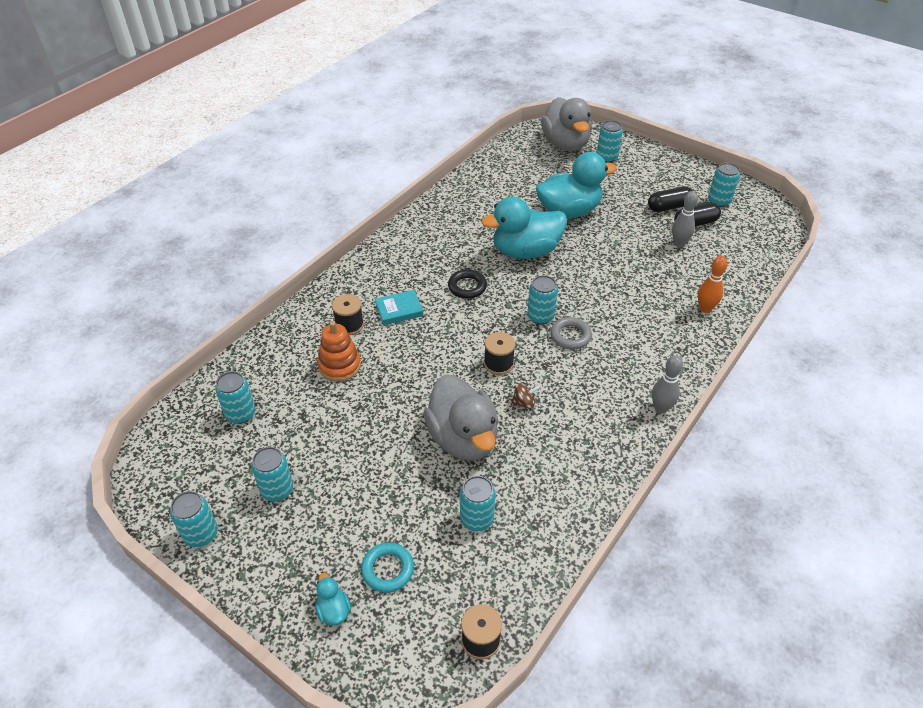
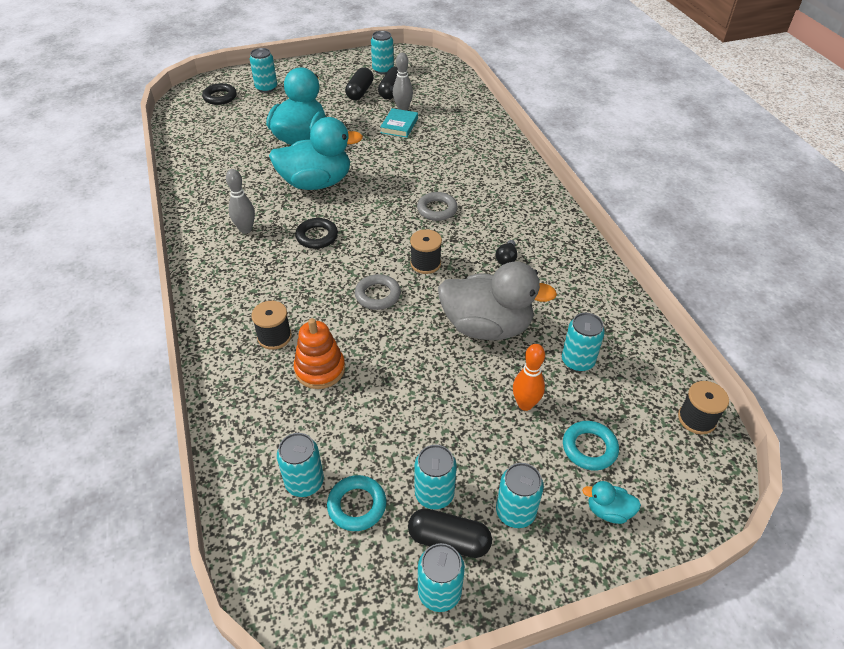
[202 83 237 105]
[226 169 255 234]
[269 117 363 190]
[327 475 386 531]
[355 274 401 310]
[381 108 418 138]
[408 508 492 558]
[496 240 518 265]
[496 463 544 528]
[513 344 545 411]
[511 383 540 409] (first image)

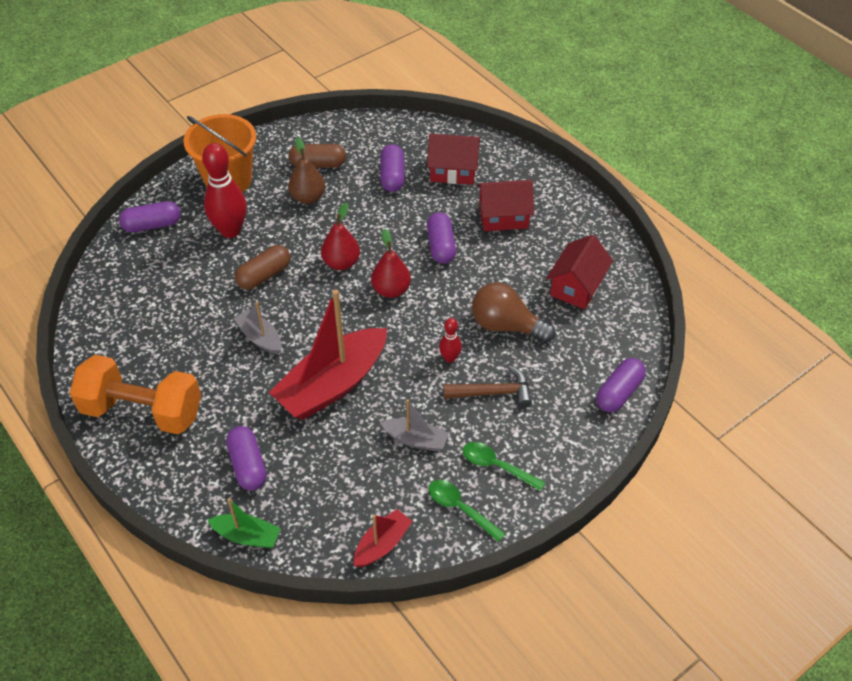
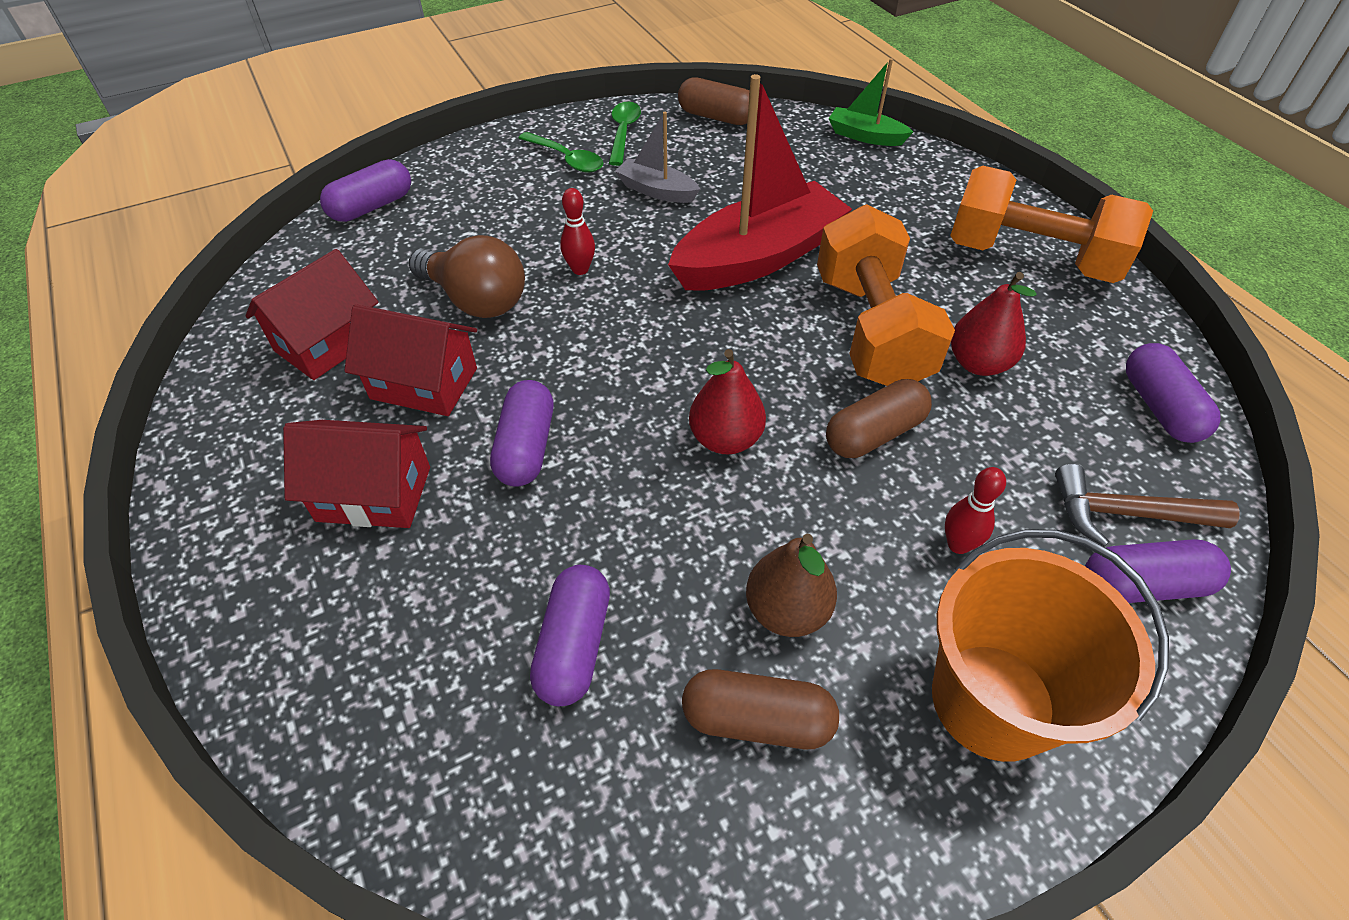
[344 304 477 416]
[609 102 641 166]
[678 77 750 125]
[817 204 955 386]
[945 467 1006 554]
[951 272 1037 376]
[1055 464 1240 547]
[1126 343 1221 443]

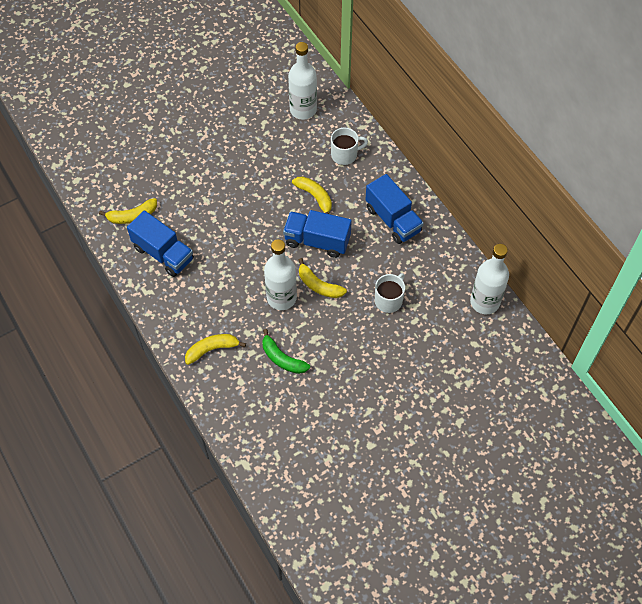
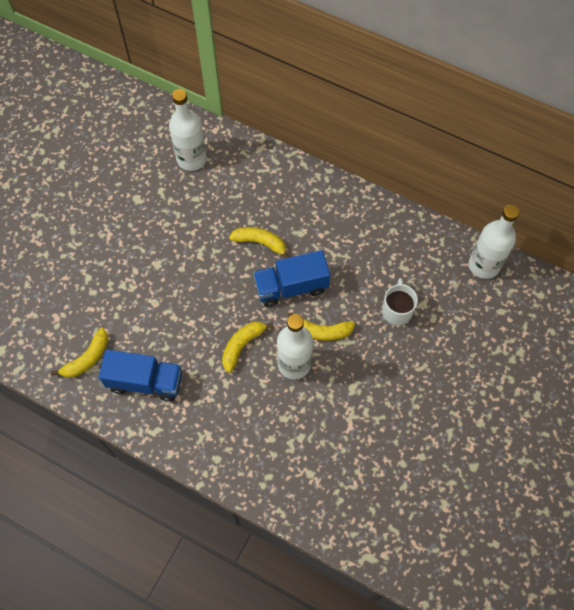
[222 321 274 373]
[262 329 310 374] (first image)
[331 128 368 165] (first image)
[365 174 424 244] (first image)

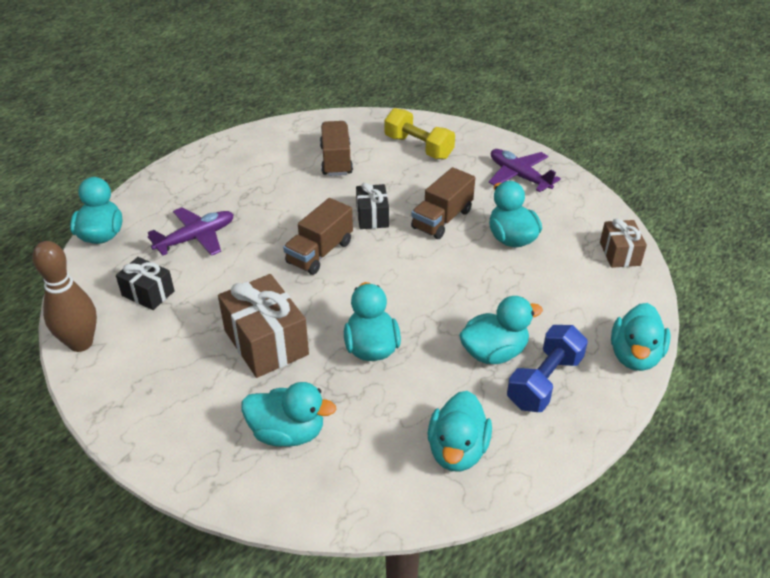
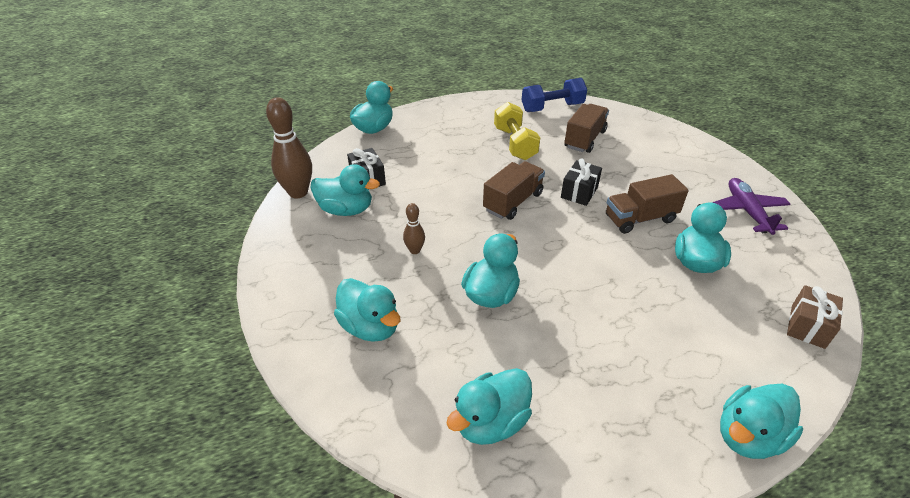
[311 164 380 216]
[403 203 425 254]
[483 161 545 220]
[494 102 540 160]
[522 78 587 112]
[148 207 234 256] (first image)

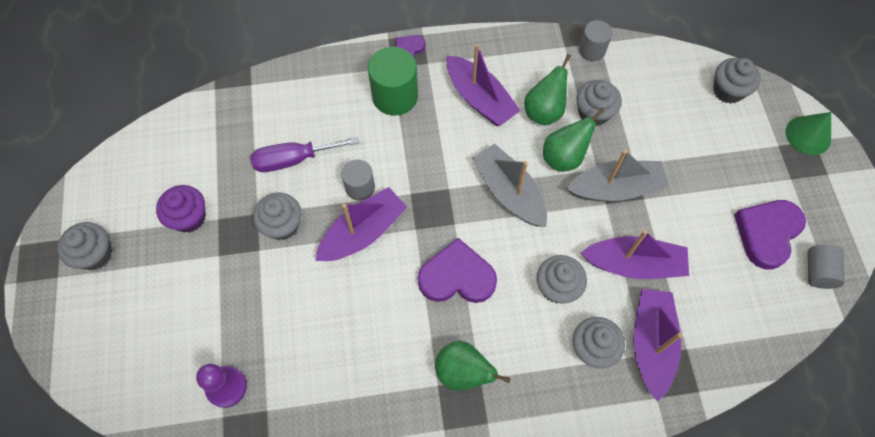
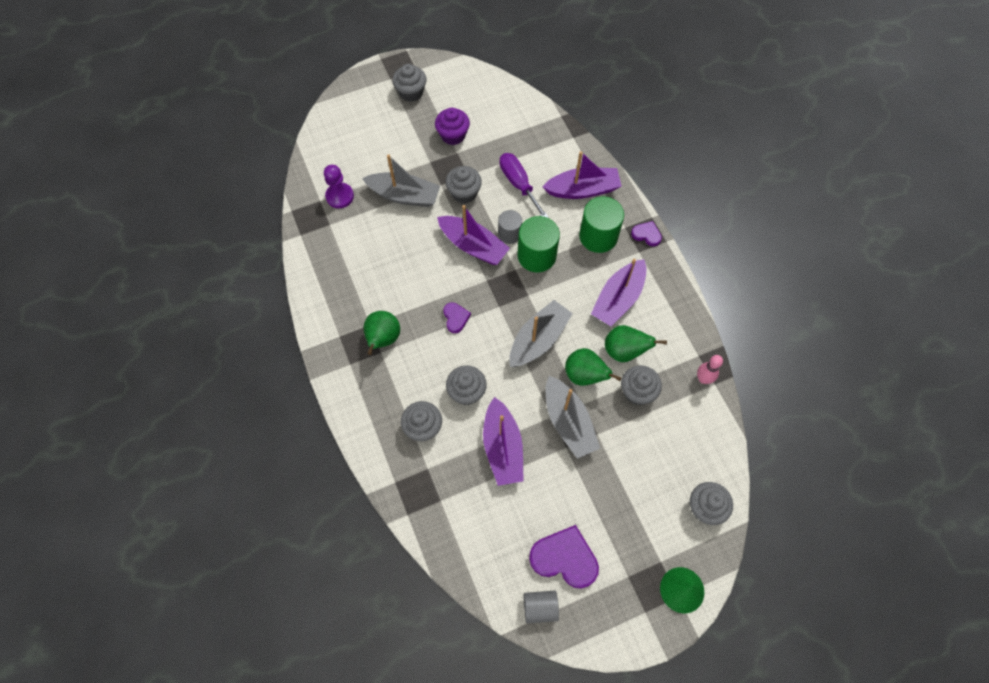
[362 154 440 207]
[443 302 471 333]
[518 216 560 272]
[542 151 621 199]
[697 355 723 384]

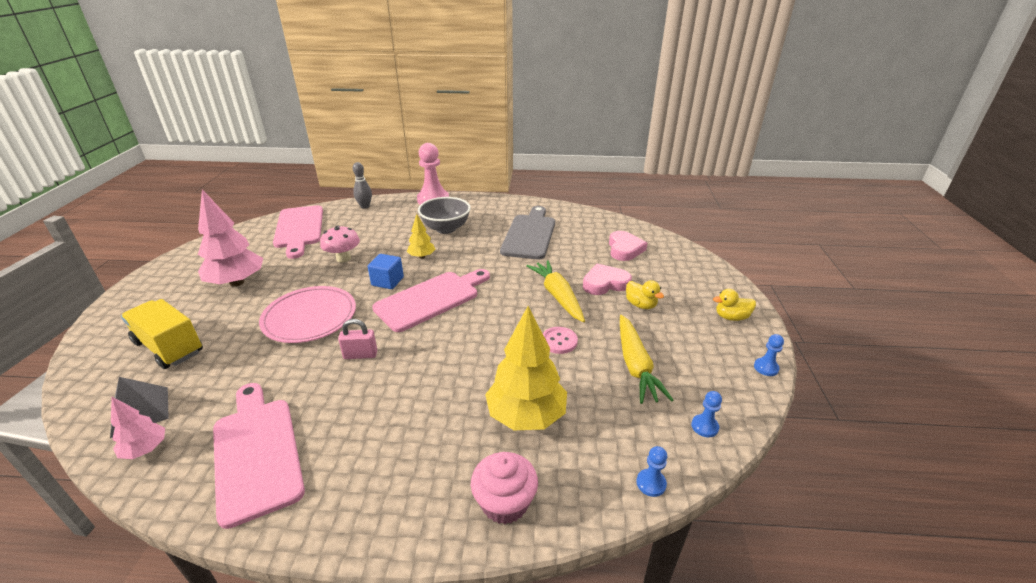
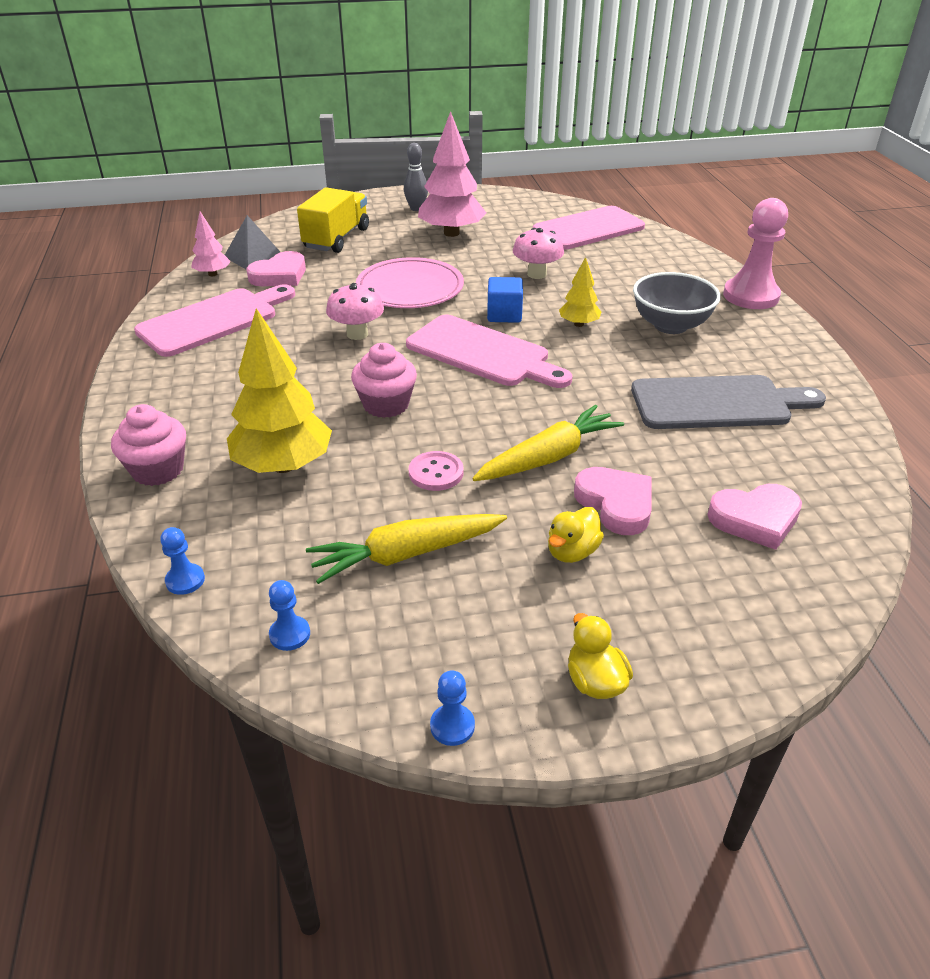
[247 251 306 286]
[326 283 384 340]
[351 343 417 418]
[404 143 428 211]

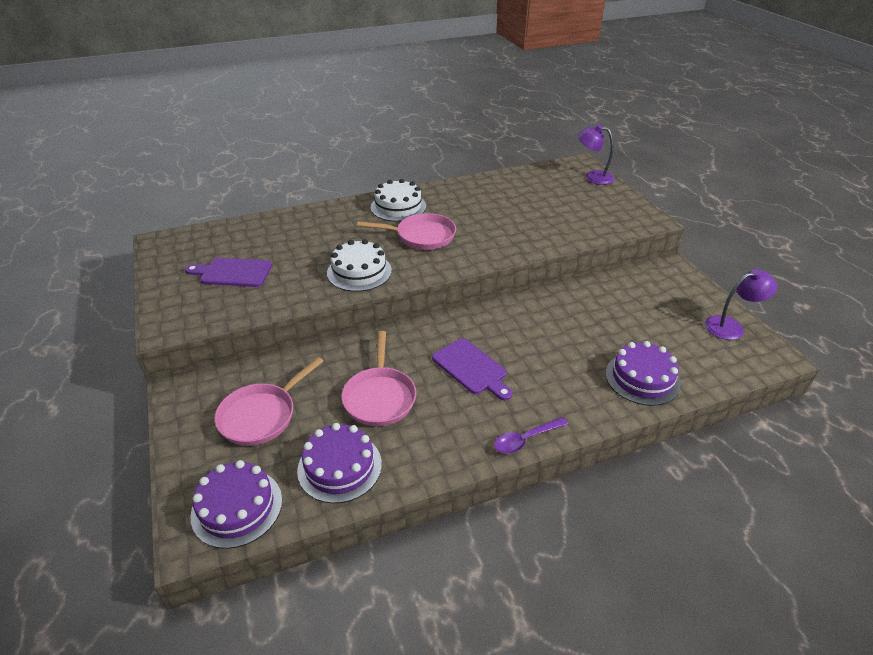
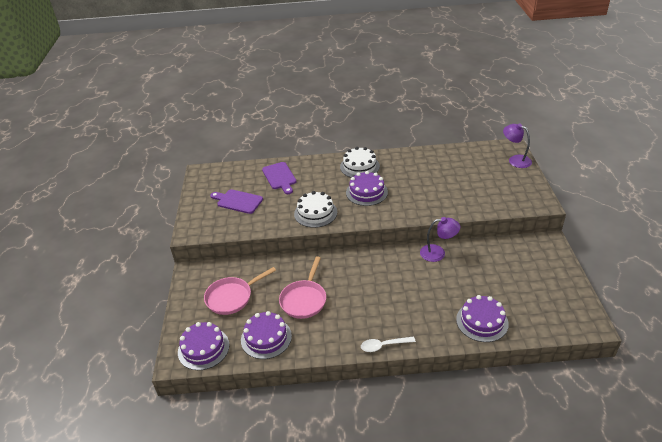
[262 162 297 194]
[346 171 388 206]
[361 336 416 352]
[420 217 460 262]

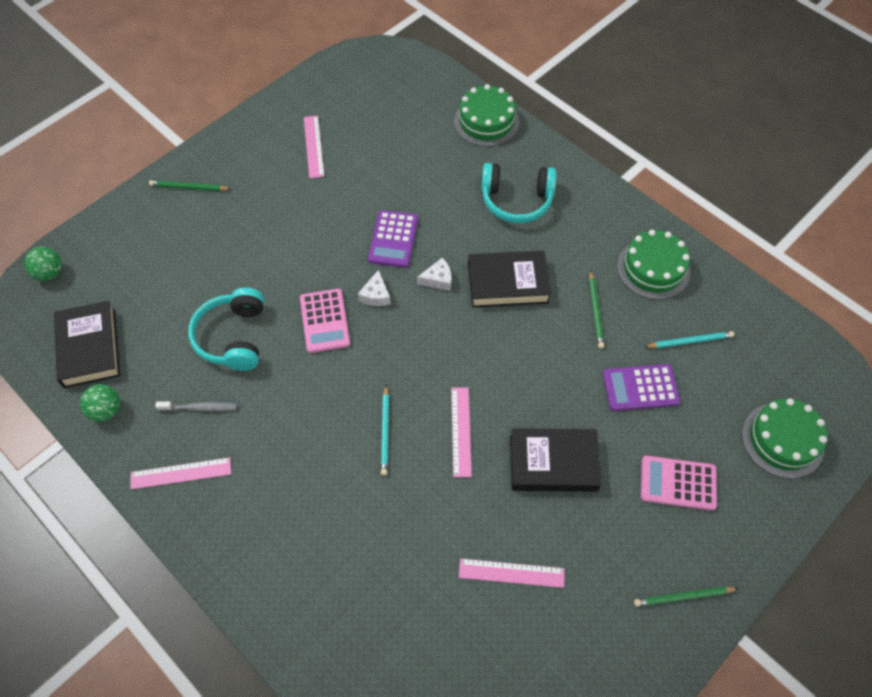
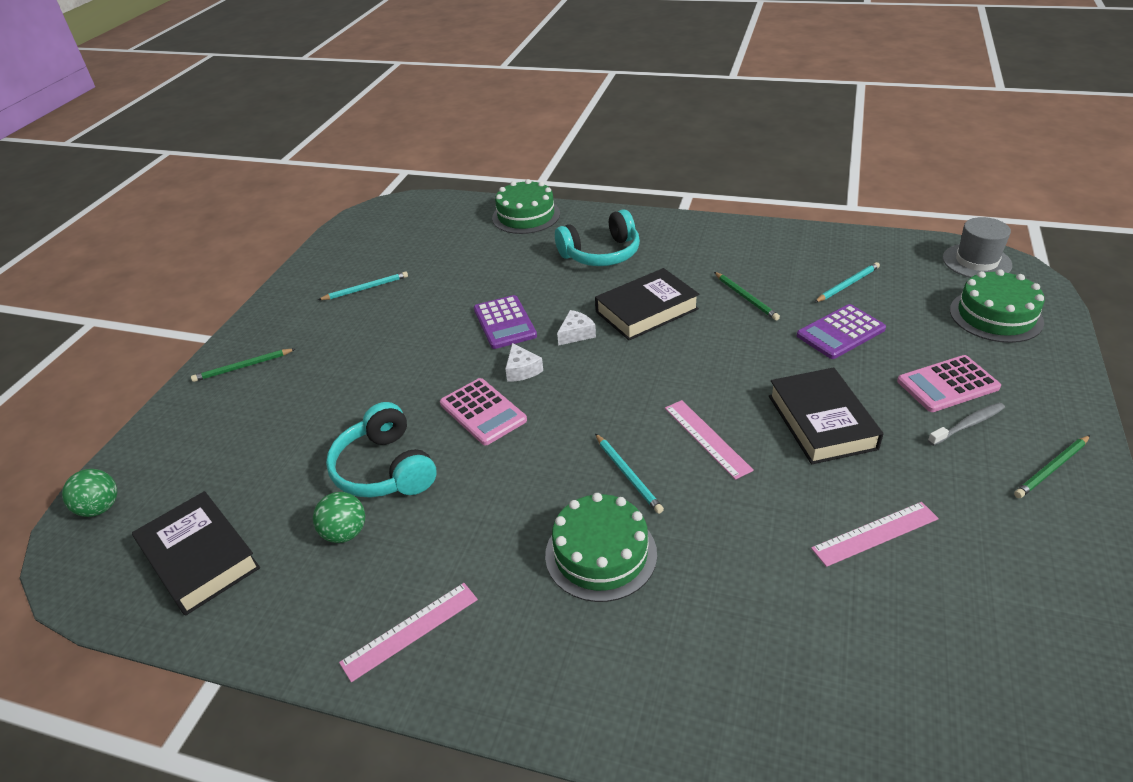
[313 492 365 543]
[318 271 408 300]
[545 493 657 602]
[769 367 883 464]
[928 402 1005 446]
[943 217 1012 278]

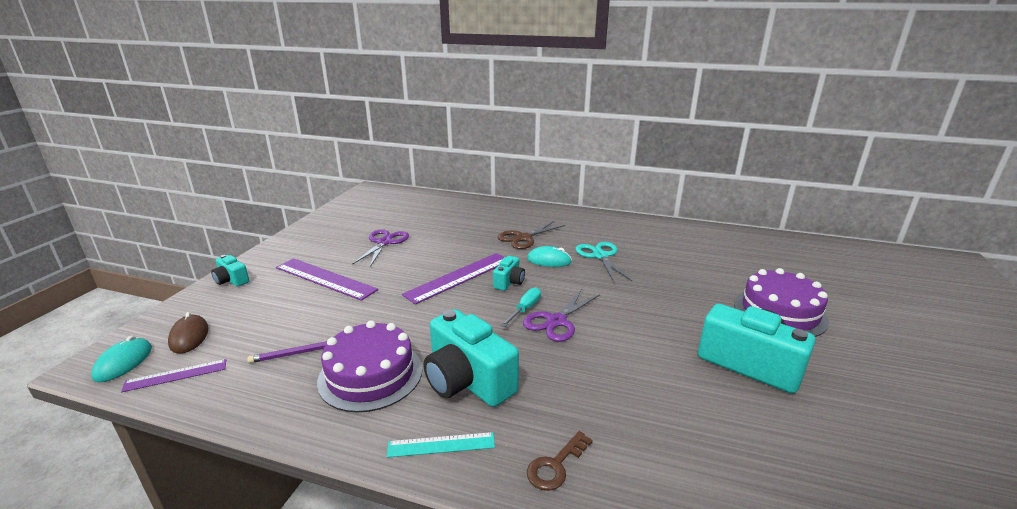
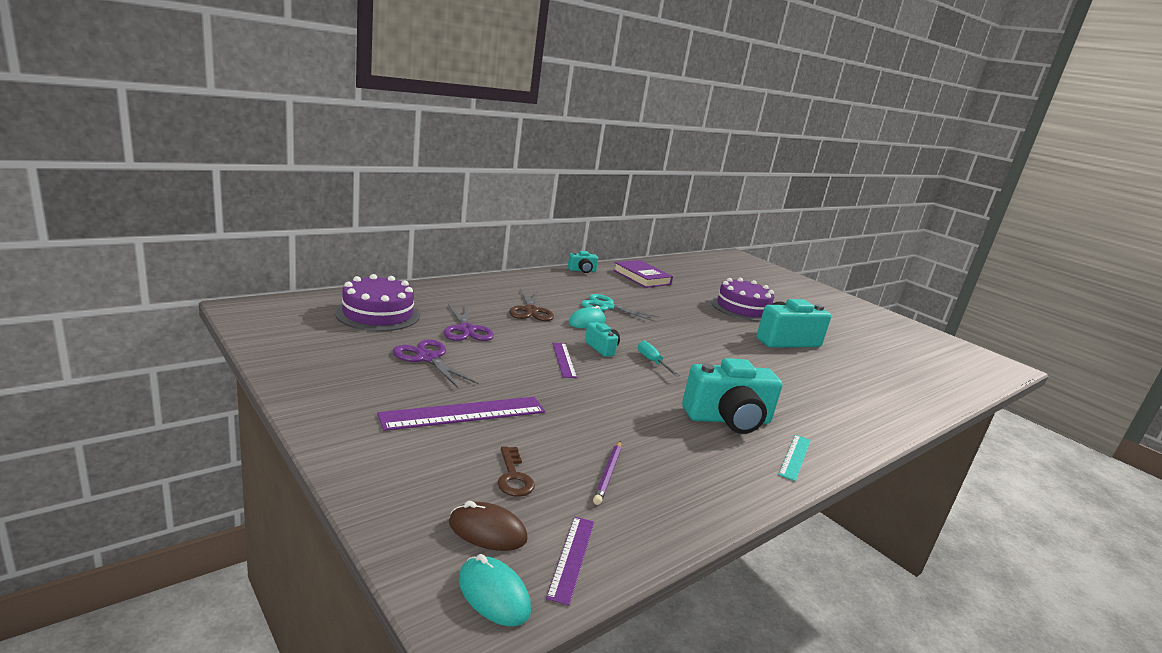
[335 274 420 331]
[444 304 494 341]
[498 446 535 497]
[552 343 577 378]
[568 251 598 273]
[613 260 673 288]

